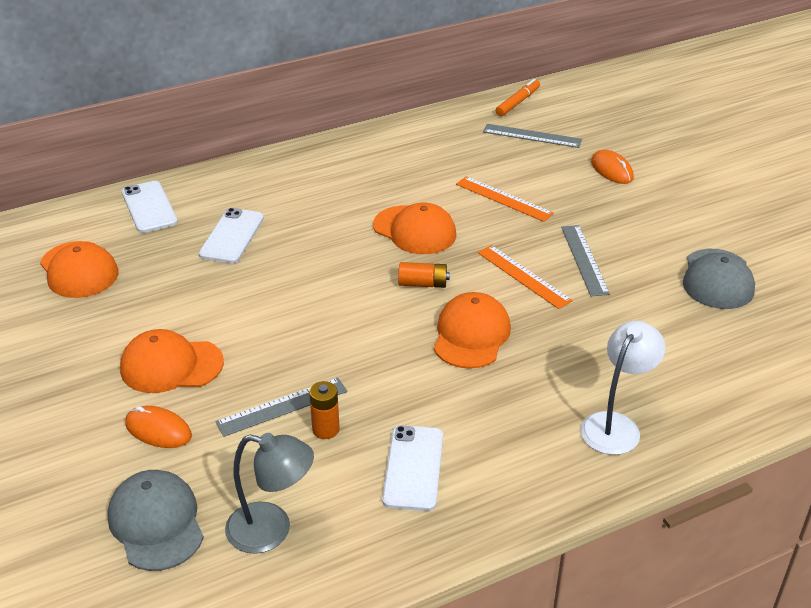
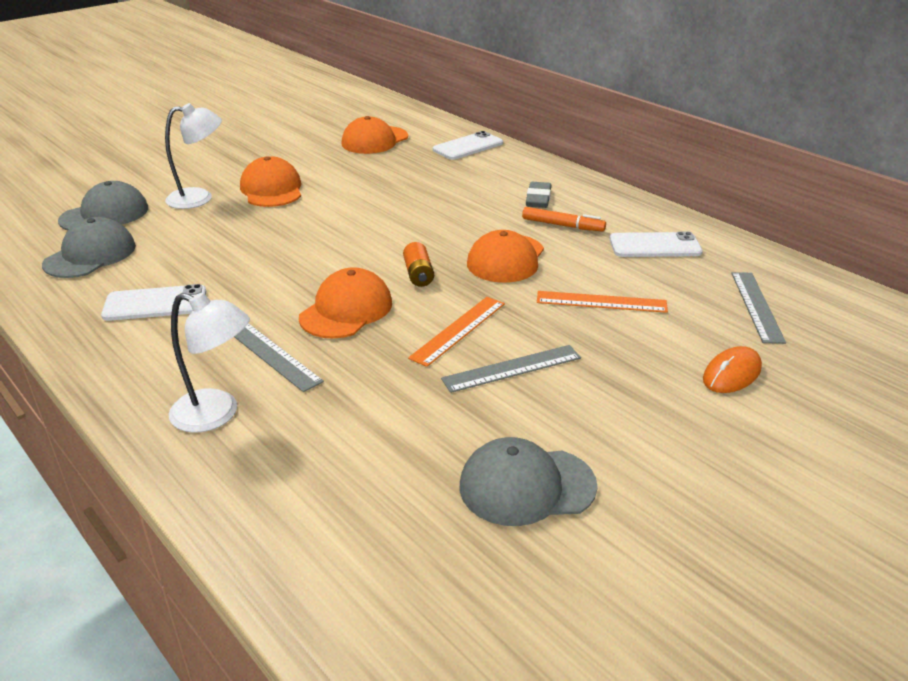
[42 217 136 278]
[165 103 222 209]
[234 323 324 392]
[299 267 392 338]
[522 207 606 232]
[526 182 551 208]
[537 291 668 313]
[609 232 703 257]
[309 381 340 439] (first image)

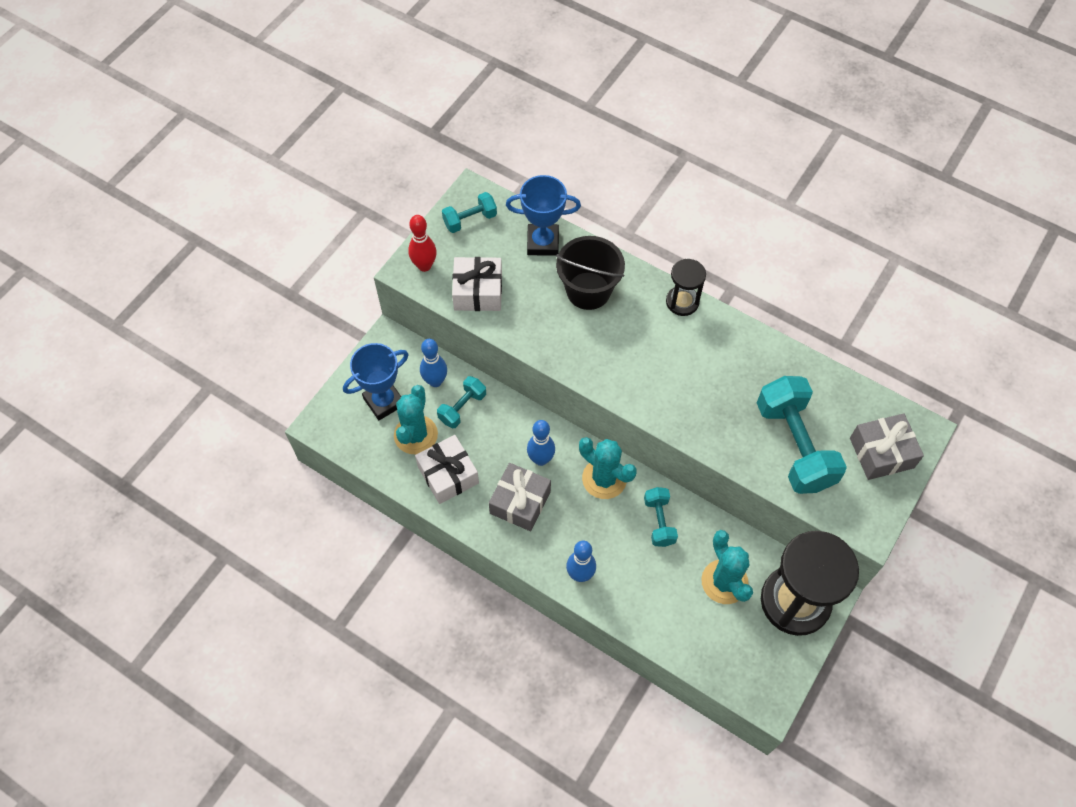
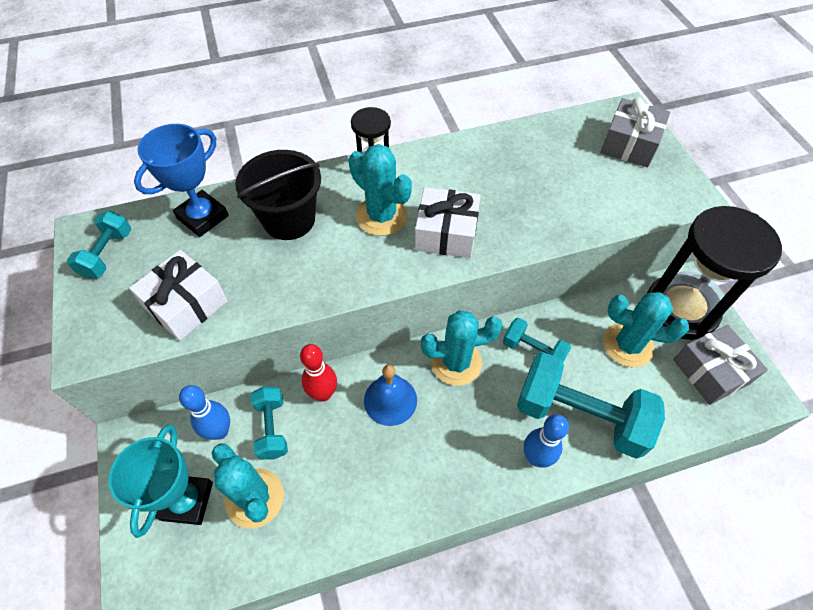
[109 424 213 538]
[300 344 337 402]
[349 144 412 236]
[364 365 417 426]
[415 187 481 258]
[517 352 665 459]
[673 325 768 405]

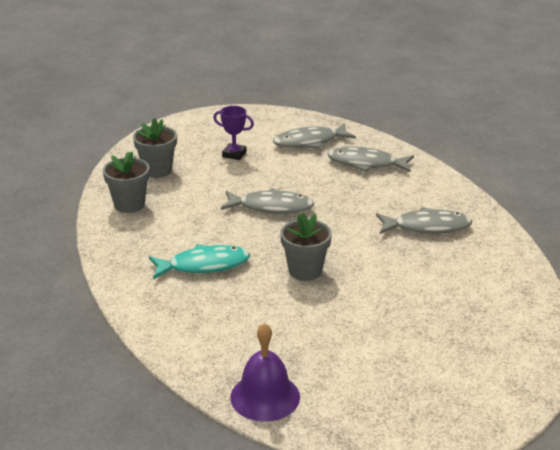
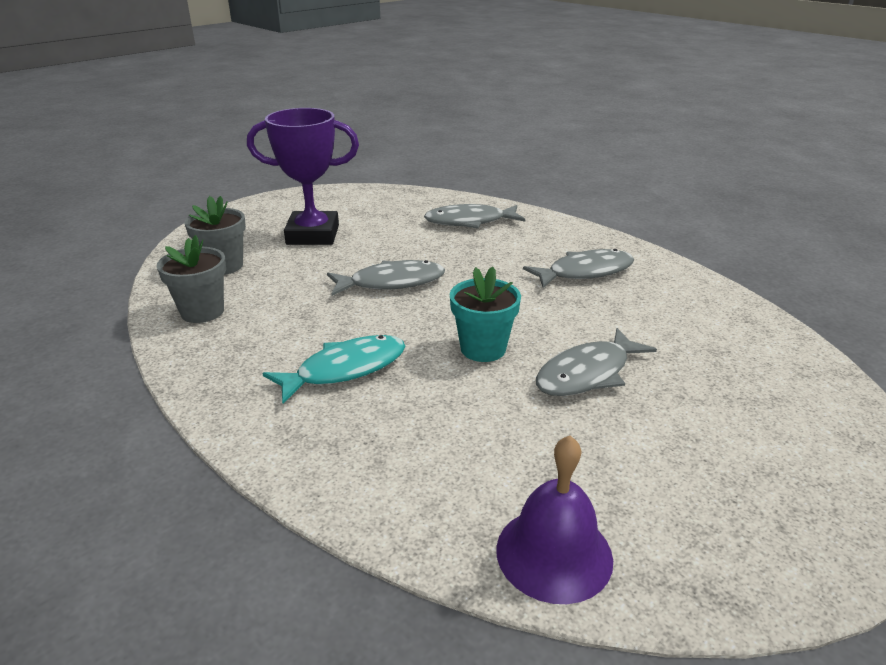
[247 108 359 245]
[450 267 521 362]
[536 328 657 396]

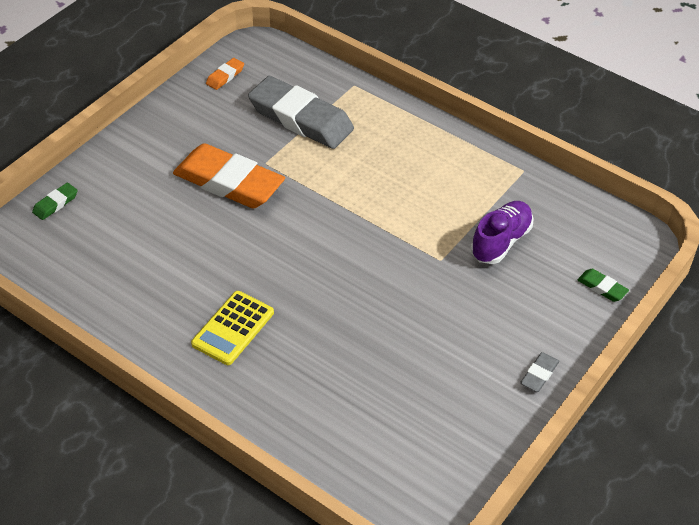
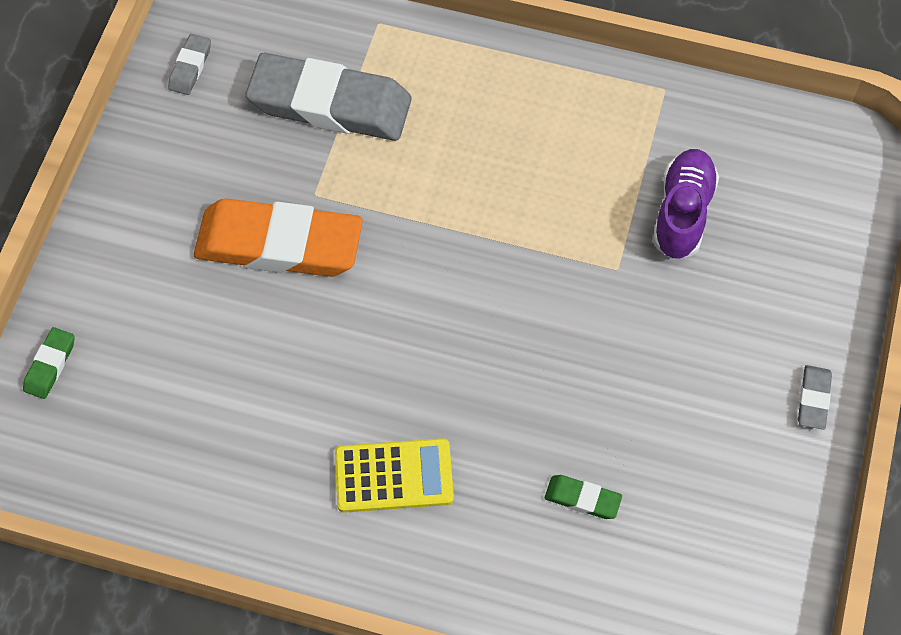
[168 34 211 95]
[335 438 454 513]
[545 475 622 519]

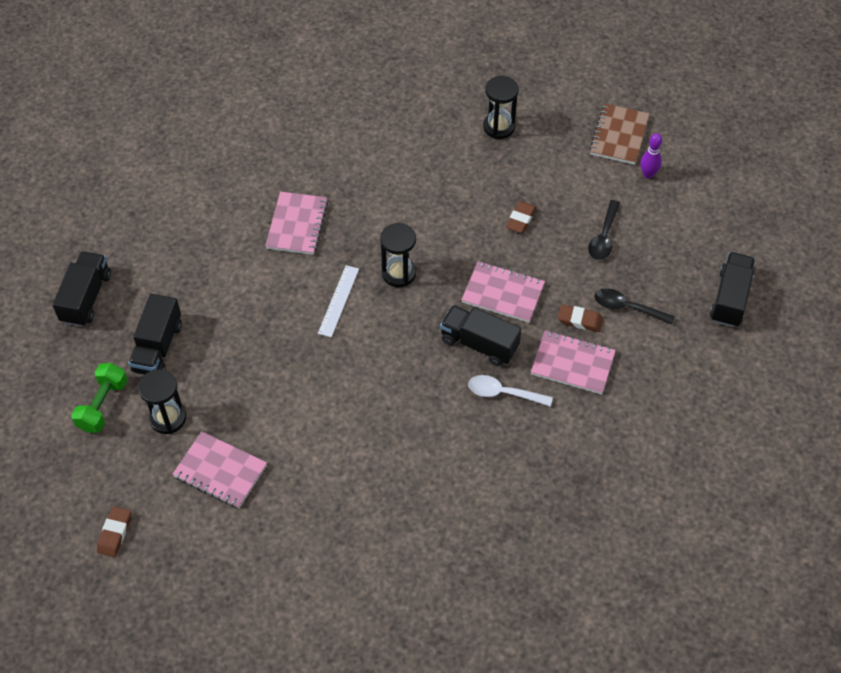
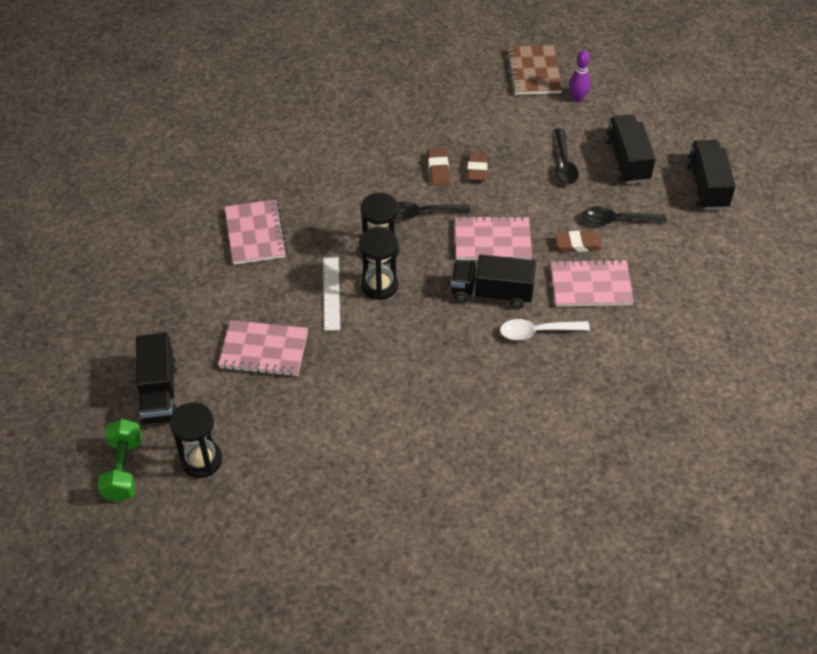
[218 320 308 377]
[359 227 398 300]
[395 201 471 220]
[427 148 450 186]
[605 115 656 184]

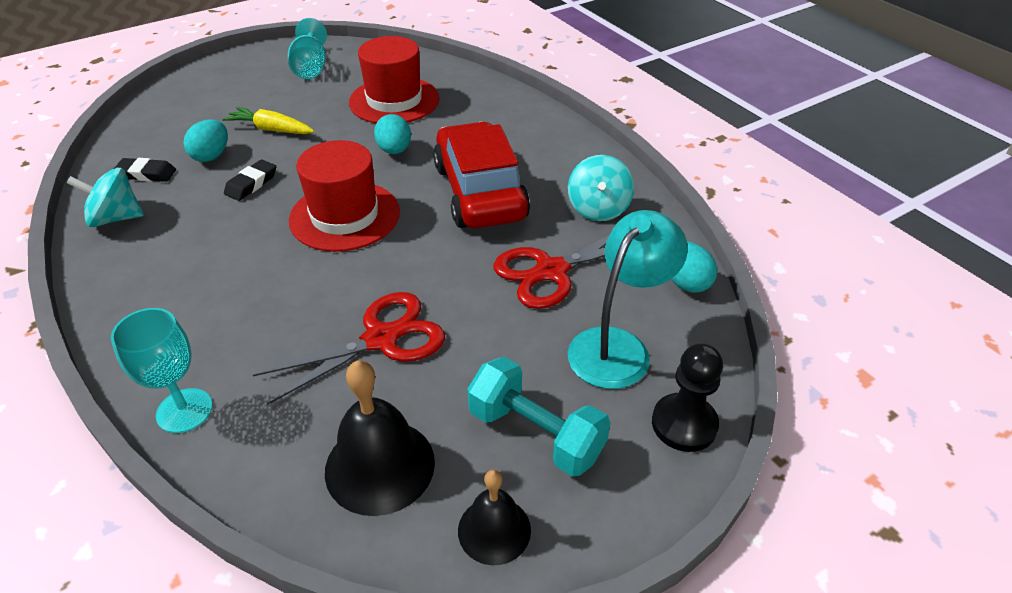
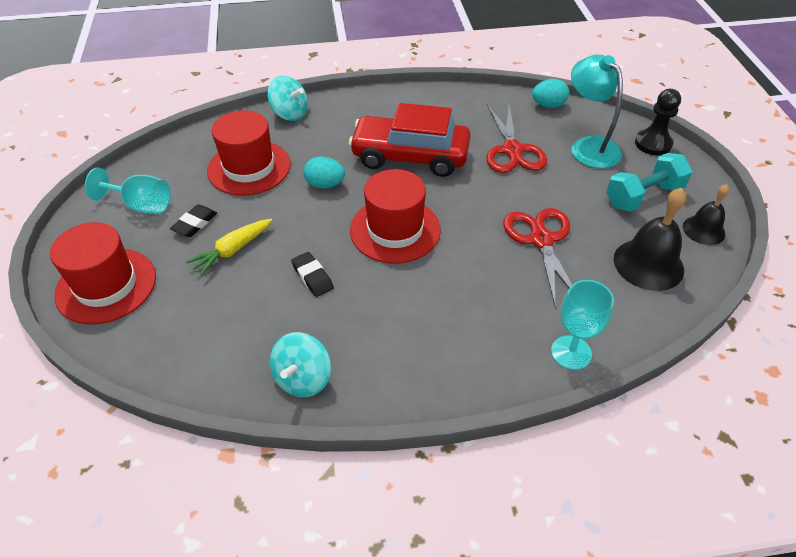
[50 222 156 325]
[170 205 217 237]
[267 76 308 121]
[183 119 228 162] (first image)

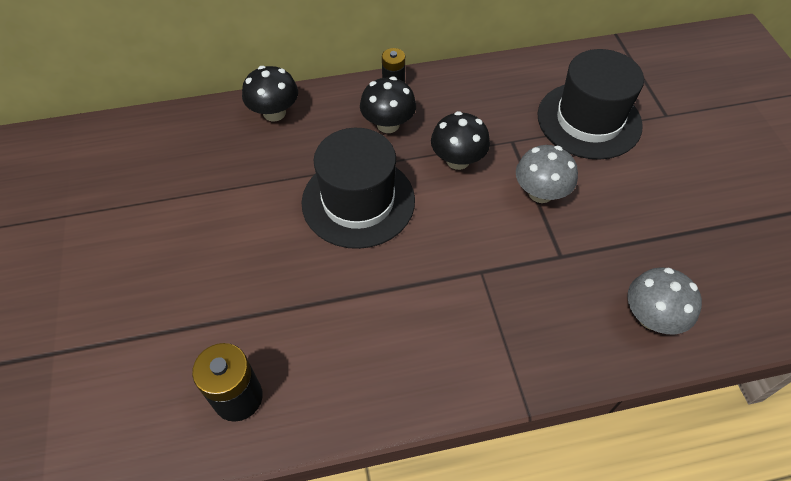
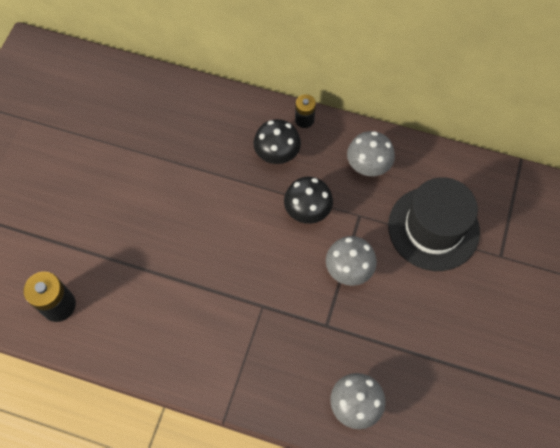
[347 131 395 176]
[242 66 298 121] (first image)
[302 128 415 249] (first image)

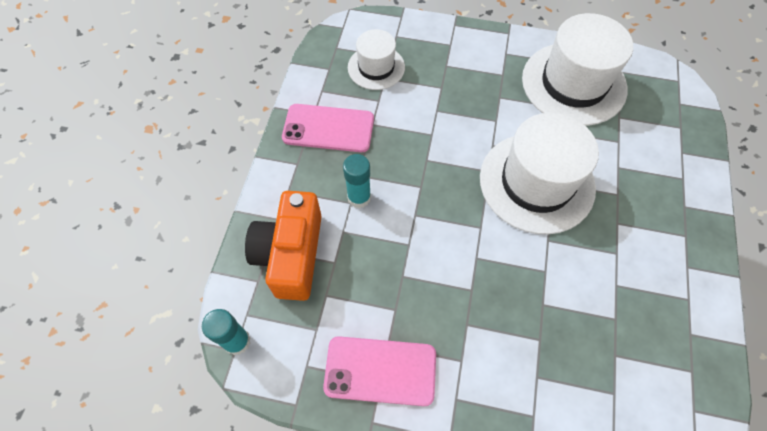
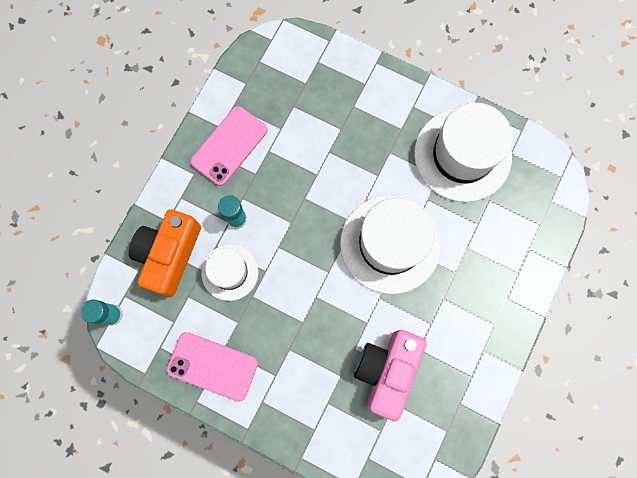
[190 106 268 186]
[201 244 259 301]
[354 330 427 421]

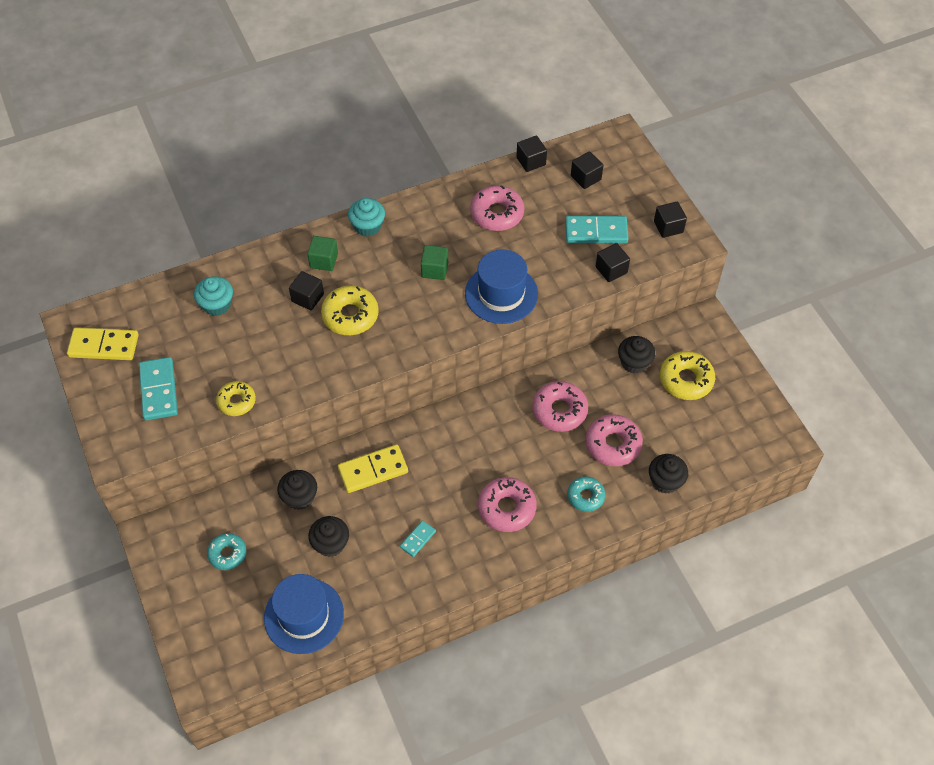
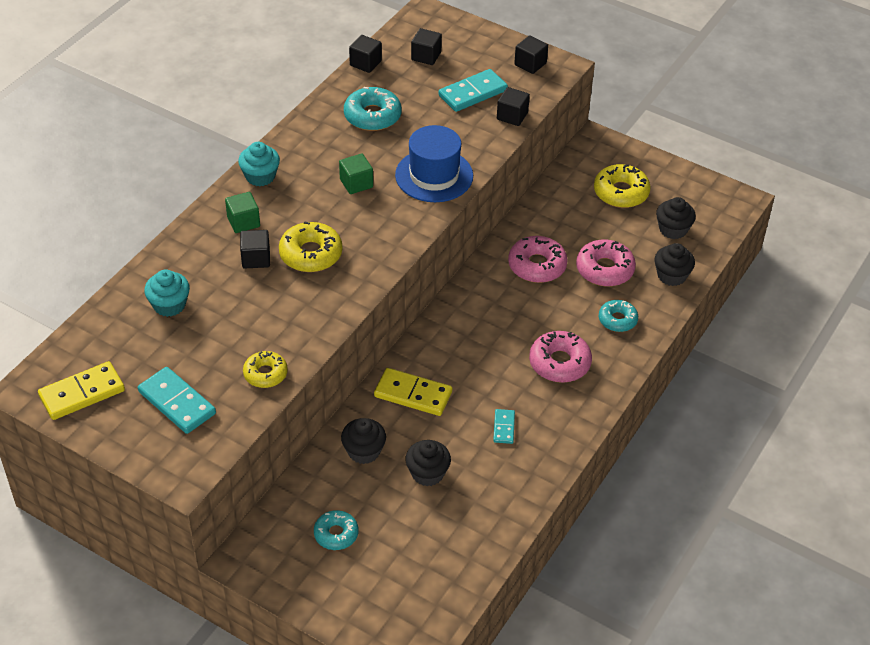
[344 87 402 131]
[374 368 452 416]
[656 197 696 239]
[264 574 344 654] (first image)

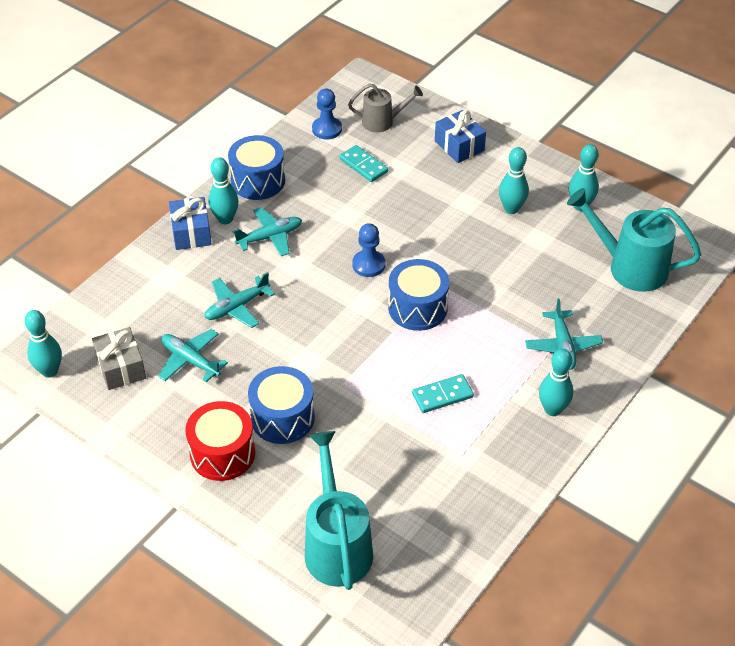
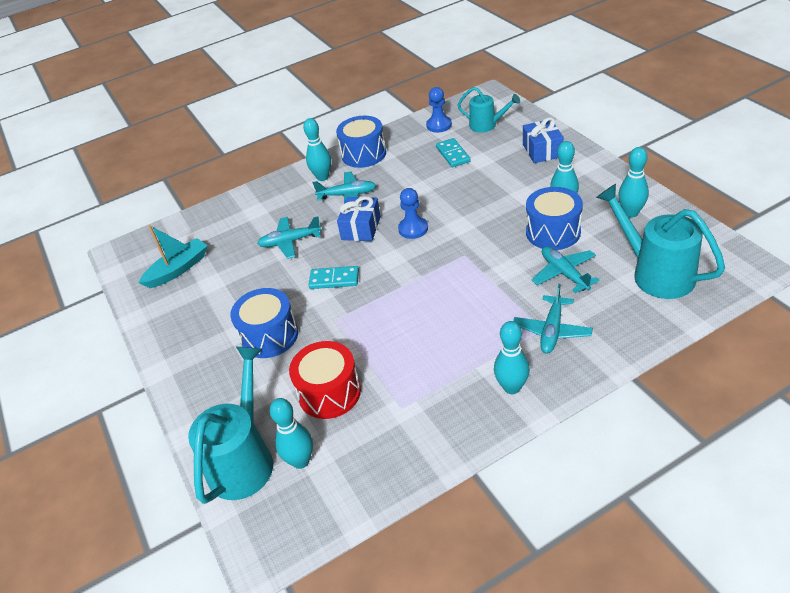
[139 225 208 288]
[270 398 313 469]
[289 341 361 419]
[308 266 359 289]
[337 196 381 241]
[457 87 520 133]
[526 187 583 250]
[532 246 600 293]

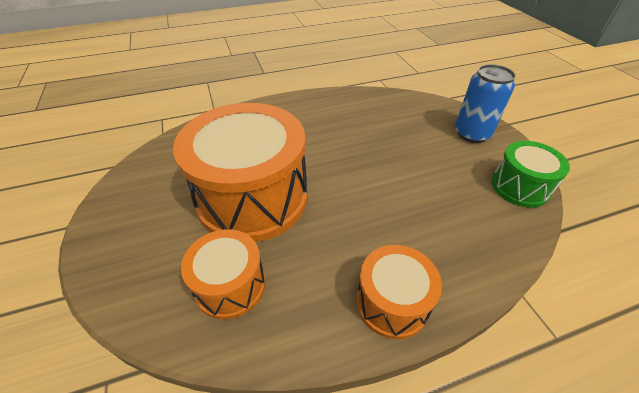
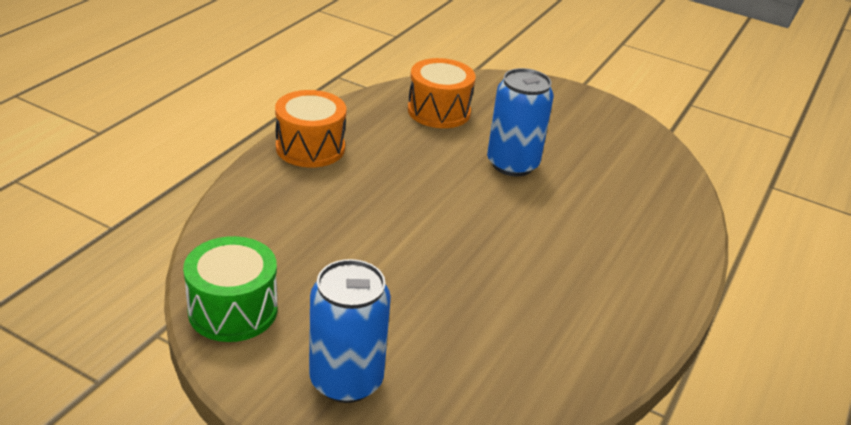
[487 68 554 176]

